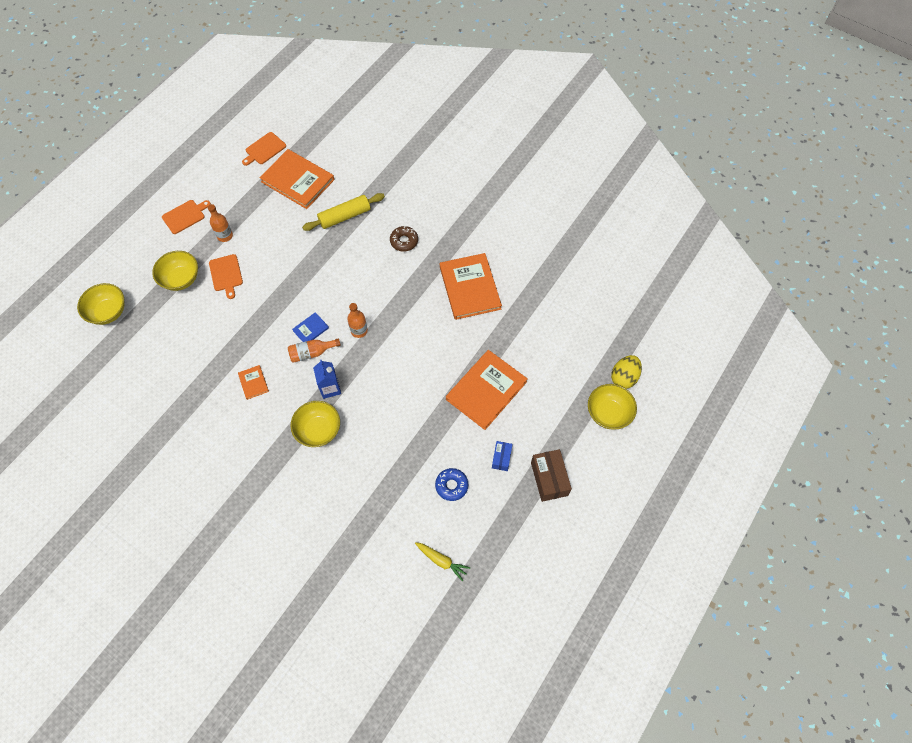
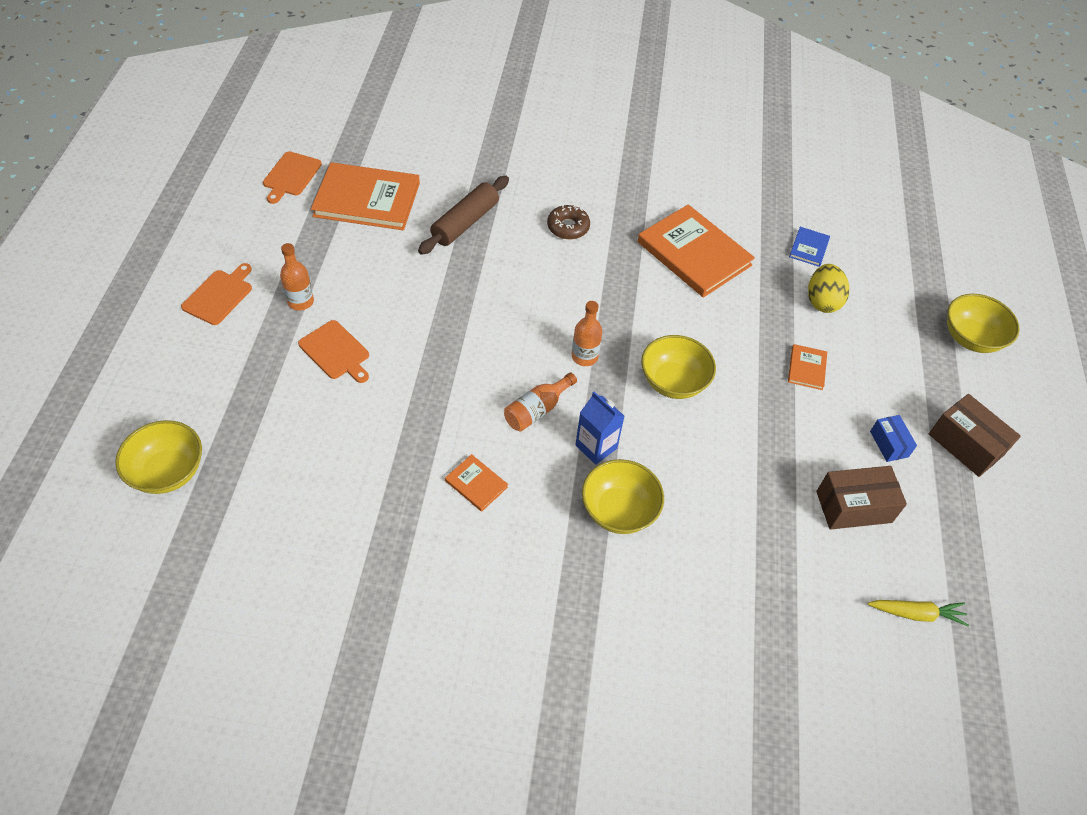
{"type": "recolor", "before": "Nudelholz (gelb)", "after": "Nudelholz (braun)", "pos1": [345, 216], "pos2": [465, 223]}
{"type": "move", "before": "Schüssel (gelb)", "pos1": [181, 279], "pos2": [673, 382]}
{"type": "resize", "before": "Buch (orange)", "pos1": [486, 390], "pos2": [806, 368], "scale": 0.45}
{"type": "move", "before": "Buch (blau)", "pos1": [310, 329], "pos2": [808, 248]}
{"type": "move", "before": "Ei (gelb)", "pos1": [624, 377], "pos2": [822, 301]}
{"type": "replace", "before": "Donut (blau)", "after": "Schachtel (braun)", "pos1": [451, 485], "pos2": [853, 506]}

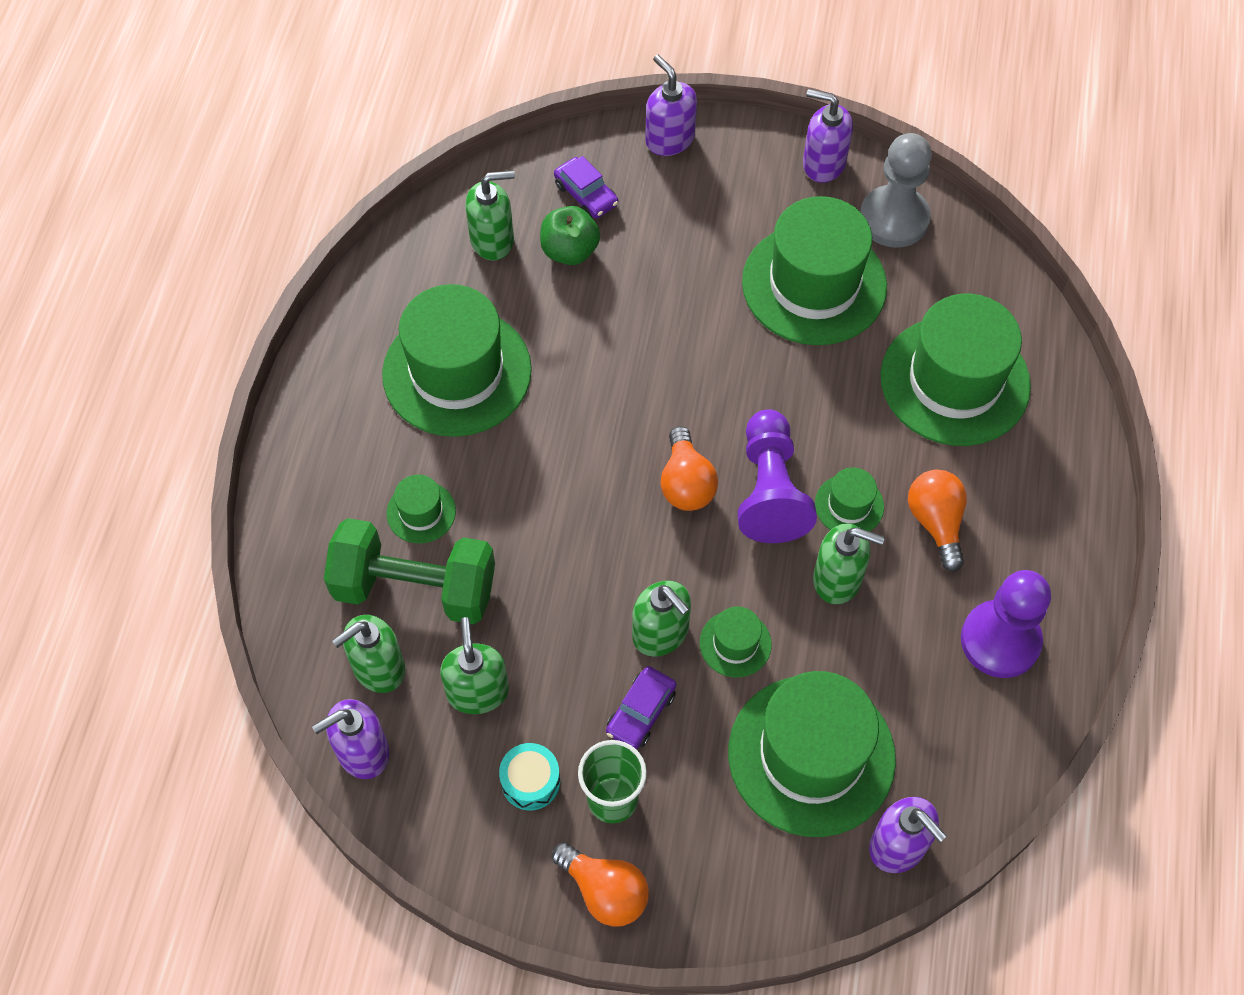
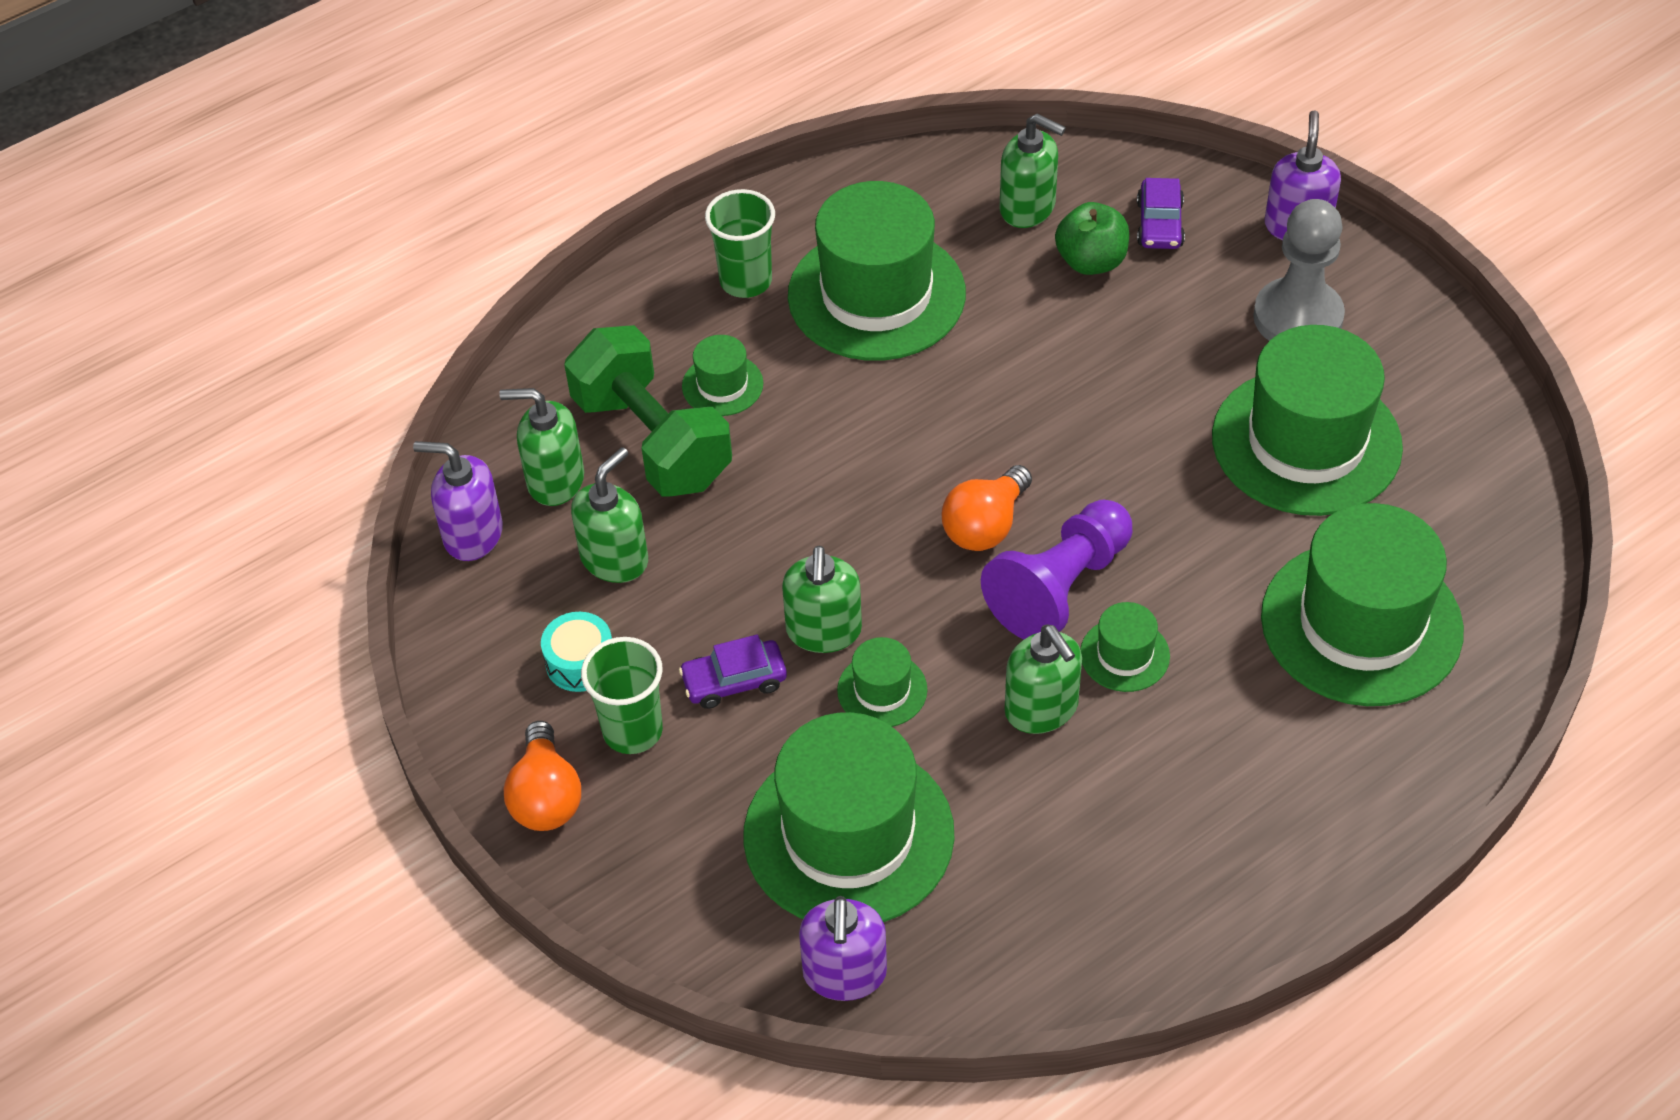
{"type": "insert", "after": "Becher (grün)", "pos2": [746, 281]}
{"type": "move", "before": "Bauer (grau)", "pos1": [894, 219], "pos2": [1298, 317]}
{"type": "delete", "before": "Seifenspender (lila)", "pos1": [823, 163]}
{"type": "delete", "before": "Glühbirne (orange)", "pos1": [936, 522]}
{"type": "delete", "before": "Bauer (lila)", "pos1": [1000, 640]}

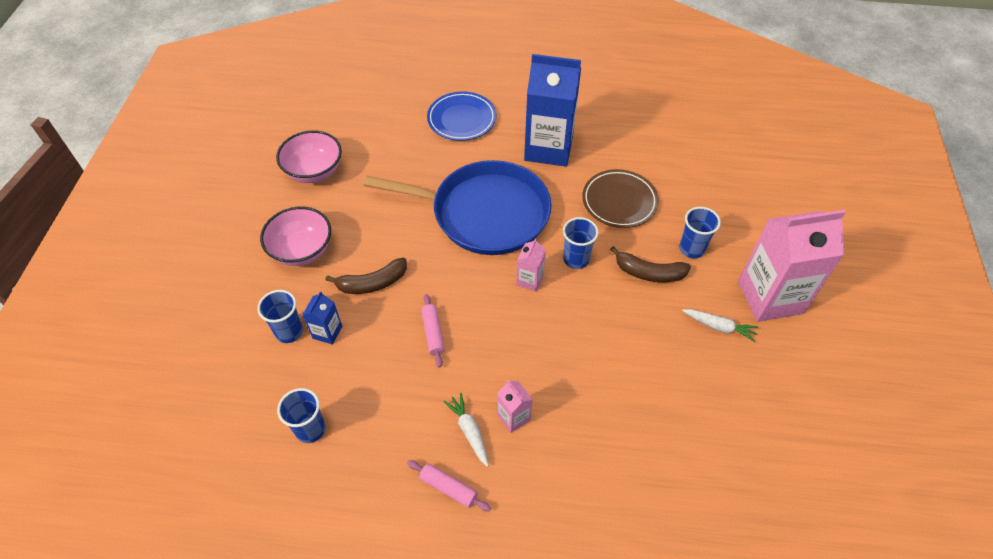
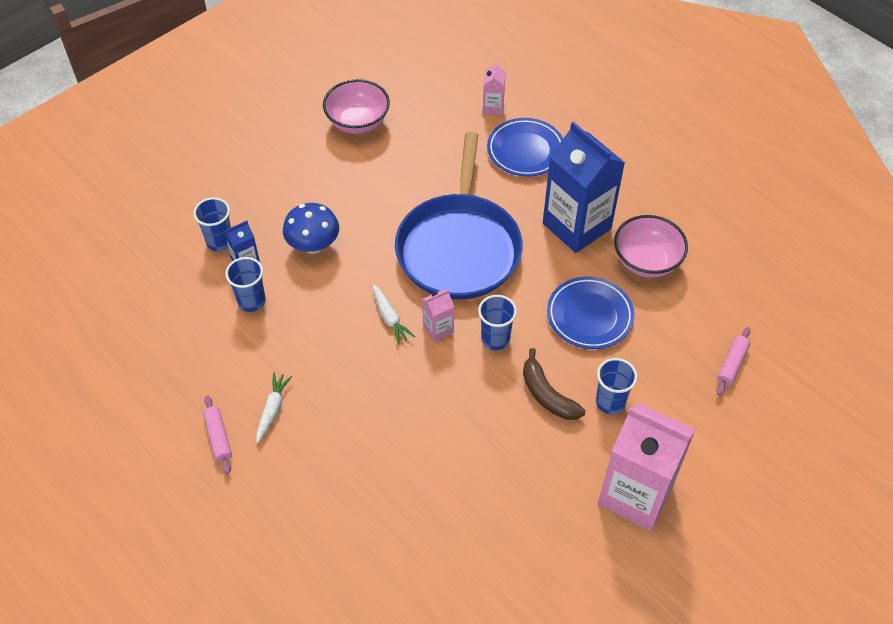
{"type": "move", "before": "Becher (blau)", "pos1": [310, 429], "pos2": [251, 301]}
{"type": "replace", "before": "Banane (braun)", "after": "Pilz (blau)", "pos1": [372, 283], "pos2": [313, 245]}
{"type": "move", "before": "Karotte (weiß)", "pos1": [719, 327], "pos2": [390, 318]}
{"type": "rotate", "before": "Pfanne (blau)", "pos1": [484, 213], "pos2": [459, 247], "turn": 45}
{"type": "move", "before": "Getränkekarton (rosa)", "pos1": [513, 417], "pos2": [493, 107]}
{"type": "recolor", "before": "Teller (braun)", "after": "Teller (blau)", "pos1": [619, 201], "pos2": [589, 316]}
{"type": "move", "before": "Schüssel (rosa)", "pos1": [302, 250], "pos2": [646, 261]}
{"type": "move", "before": "Nudelholz (rosa)", "pos1": [433, 333], "pos2": [732, 365]}

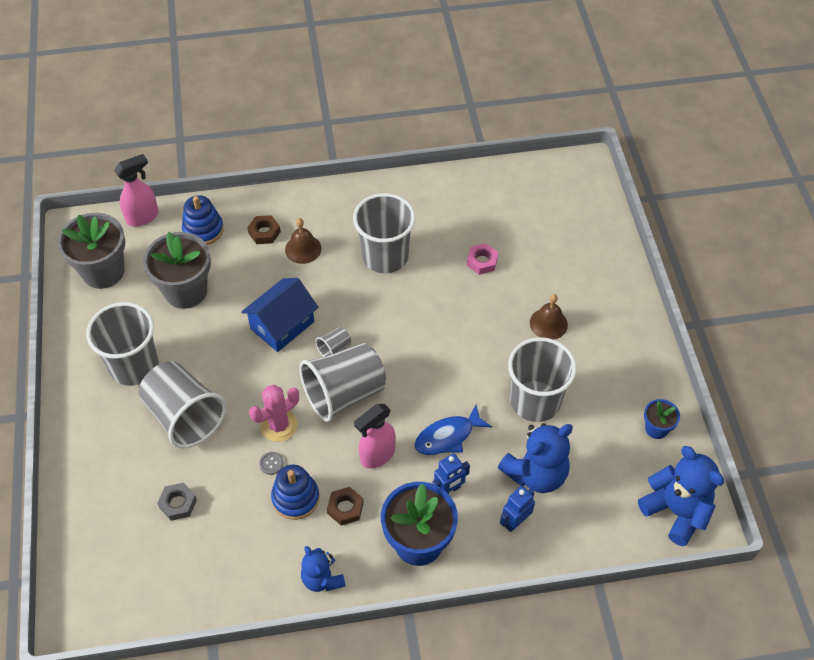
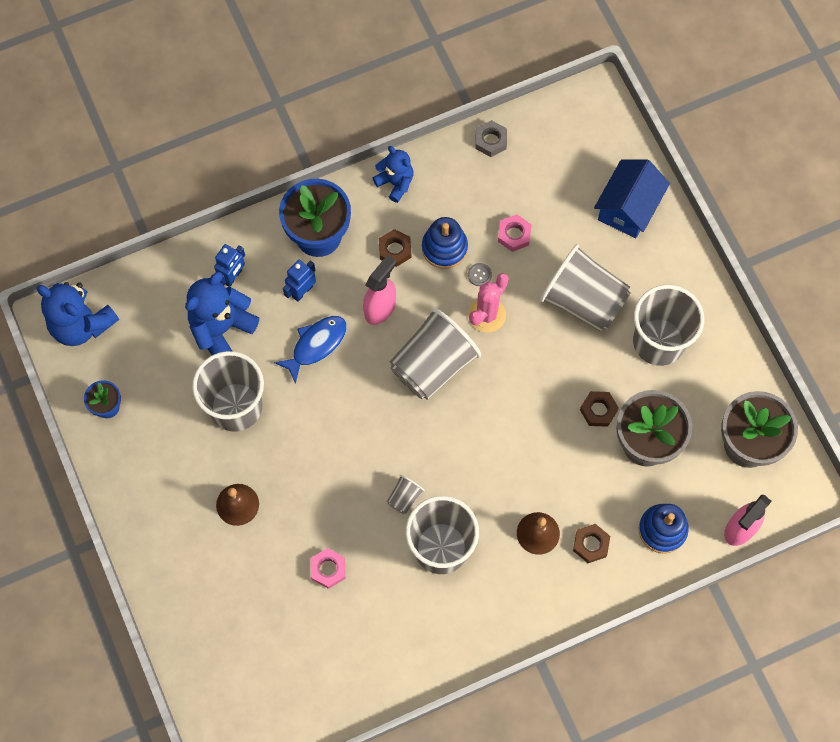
{"type": "move", "before": "Becher (grau)", "pos1": [334, 349], "pos2": [404, 498]}
{"type": "move", "before": "Sechskantmutter (grau)", "pos1": [178, 504], "pos2": [490, 141]}
{"type": "insert", "after": "Sechskantmutter (rosa)", "pos2": [514, 235]}
{"type": "insert", "after": "Sechskantmutter (braun)", "pos2": [598, 410]}
{"type": "move", "before": "Haus (blau)", "pos1": [282, 325], "pos2": [628, 208]}

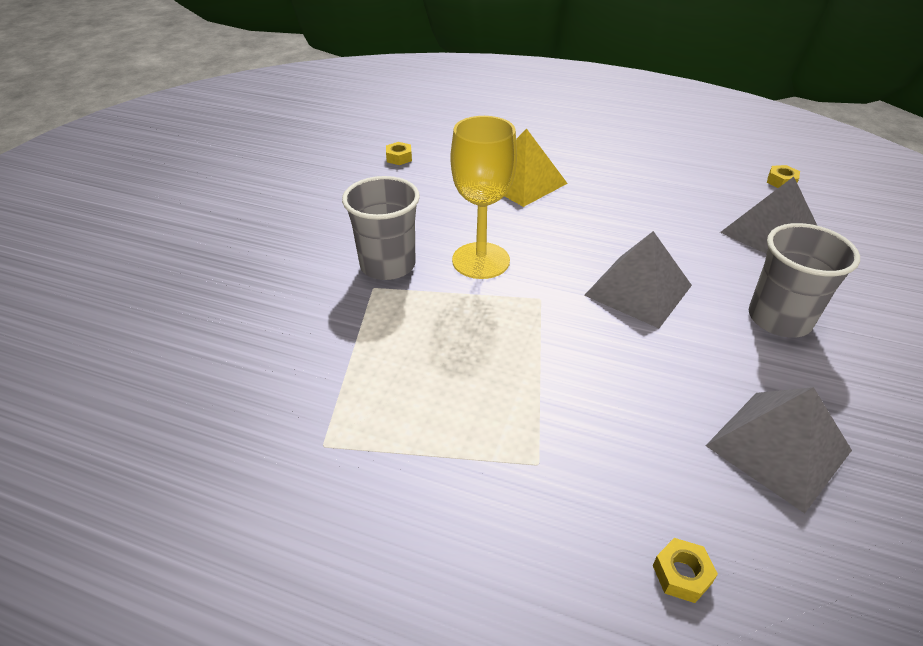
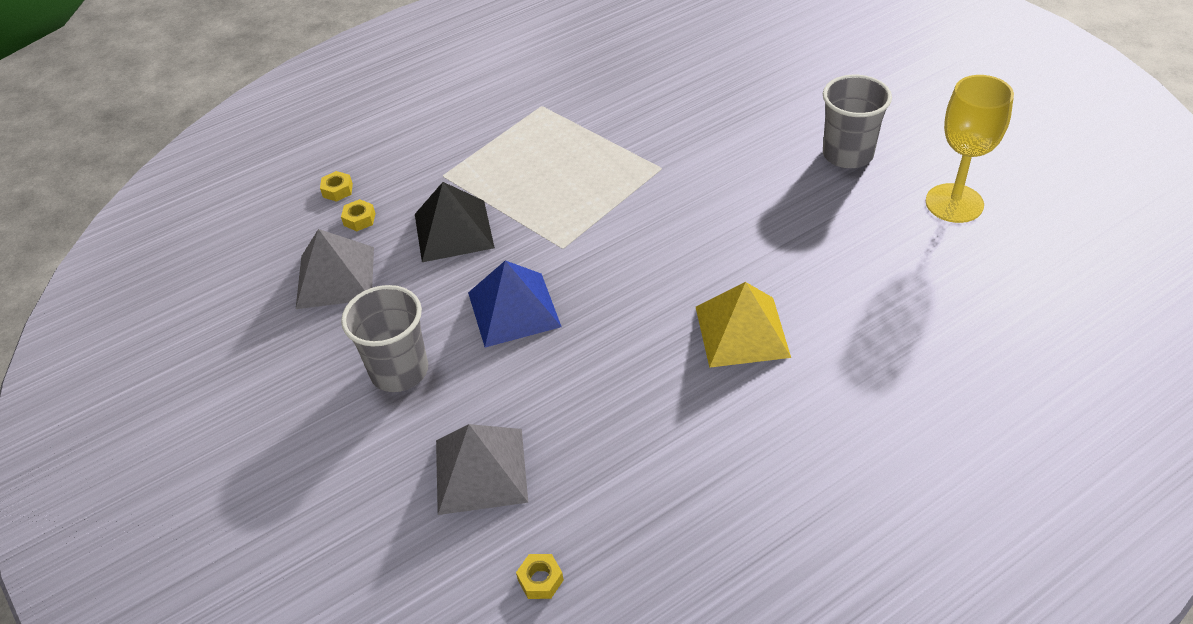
{"type": "move", "before": "Sechskantmutter (gelb)", "pos1": [399, 158], "pos2": [359, 219]}
{"type": "insert", "after": "Pyramide (schwarz)", "pos2": [453, 230]}
{"type": "recolor", "before": "Pyramide (grau)", "after": "Pyramide (blau)", "pos1": [638, 290], "pos2": [514, 309]}
{"type": "move", "before": "Becher (grau)", "pos1": [387, 265], "pos2": [847, 154]}
{"type": "move", "before": "Kelch (gelb)", "pos1": [481, 260], "pos2": [954, 203]}

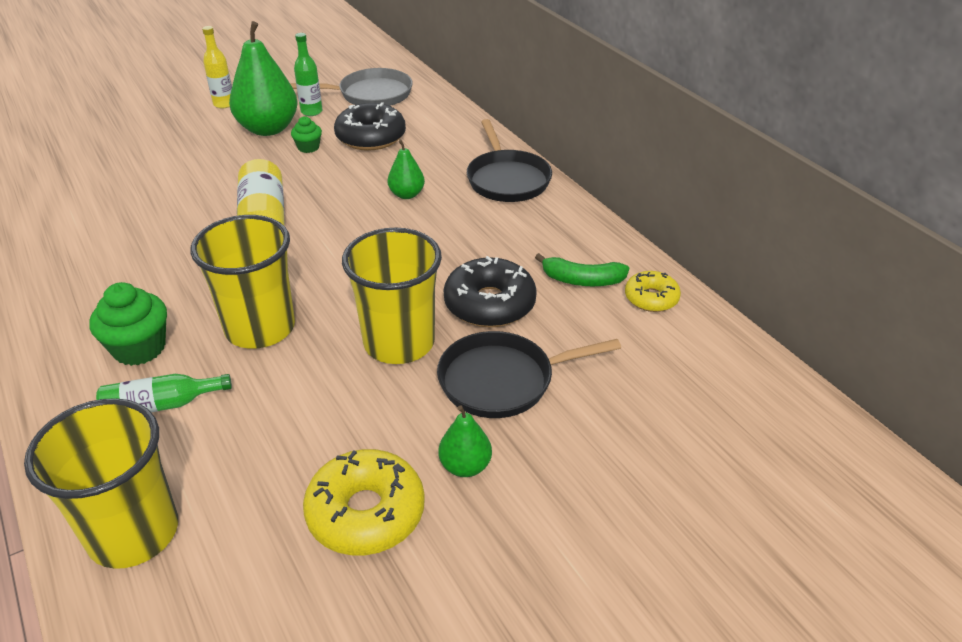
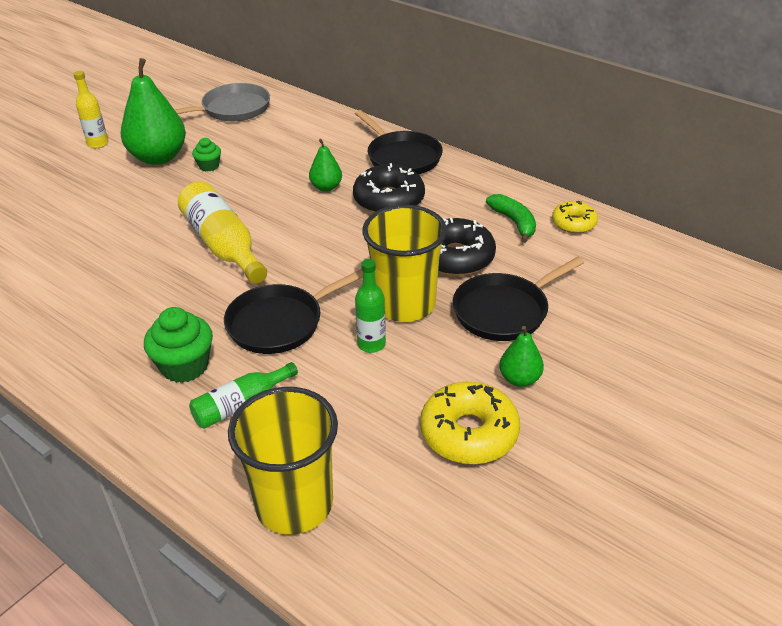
{"type": "replace", "before": "Becher (gelb)", "after": "Pfanne (schwarz)", "pos1": [260, 328], "pos2": [280, 323]}
{"type": "move", "before": "Donut (schwarz)", "pos1": [371, 137], "pos2": [389, 200]}
{"type": "move", "before": "Flasche (grün)", "pos1": [311, 112], "pos2": [371, 344]}
{"type": "rotate", "before": "Banane (grün)", "pos1": [582, 280], "pos2": [514, 222], "turn": -105}

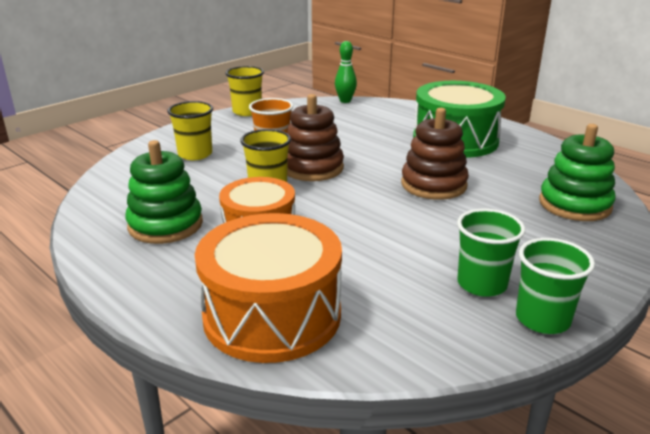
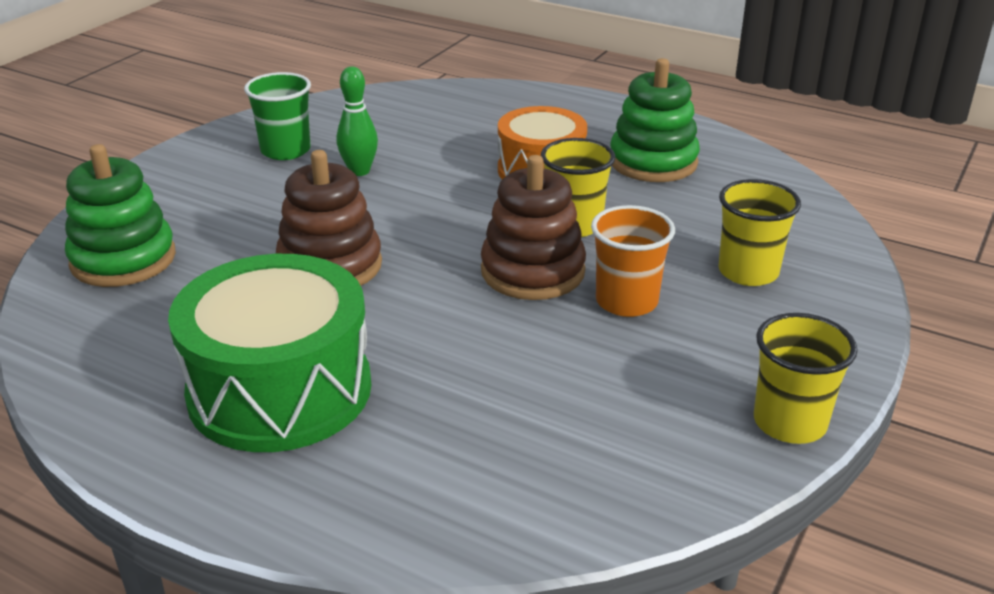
{"type": "move", "before": "Bowlingkegel (grün)", "pos1": [345, 101], "pos2": [359, 171]}
{"type": "delete", "before": "Trommel (orange)", "pos1": [272, 315]}
{"type": "delete", "before": "Becher (grün)", "pos1": [542, 319]}

